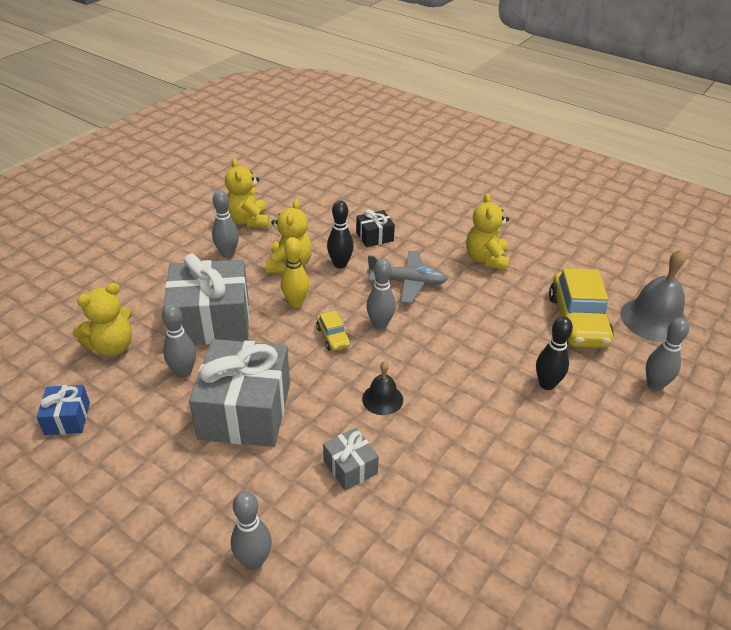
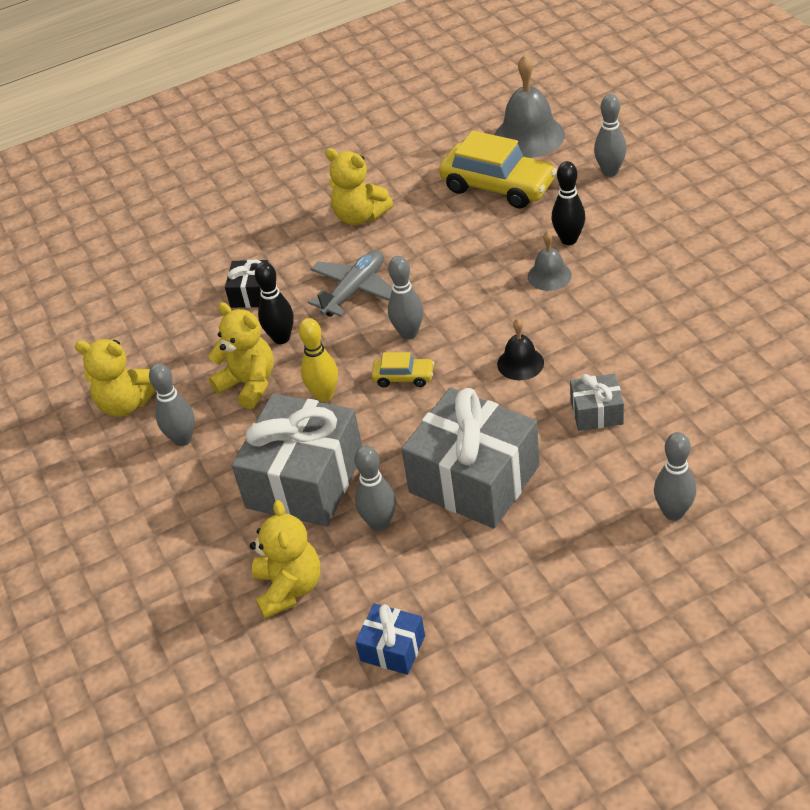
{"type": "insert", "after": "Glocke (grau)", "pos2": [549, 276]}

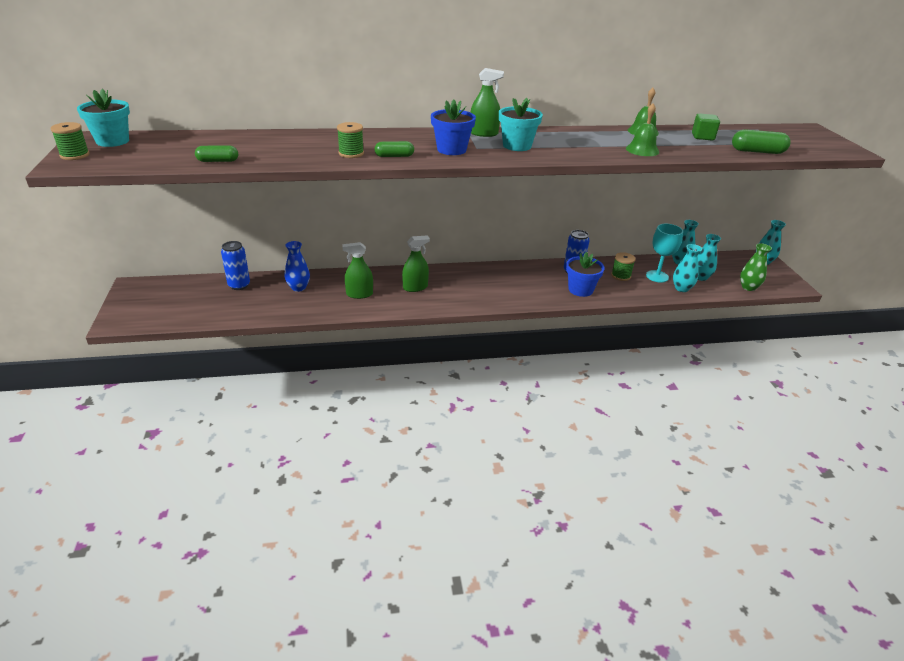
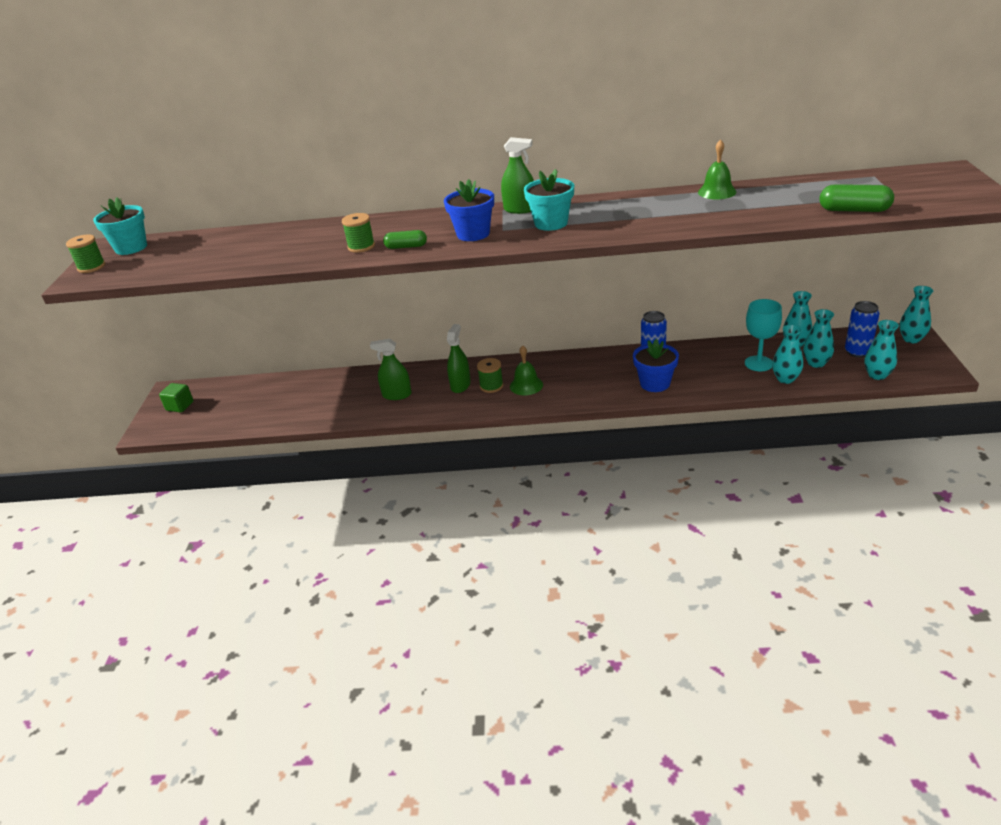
{"type": "move", "before": "Kubus (grün)", "pos1": [702, 137], "pos2": [180, 406]}
{"type": "rotate", "before": "Sprühflasche (grün)", "pos1": [415, 287], "pos2": [460, 385], "turn": -60}
{"type": "move", "before": "Garnrolle (grün)", "pos1": [621, 276], "pos2": [491, 386]}
{"type": "move", "before": "Glocke (grün)", "pos1": [642, 150], "pos2": [526, 385]}
{"type": "move", "before": "Dose (blau)", "pos1": [239, 285], "pos2": [857, 352]}
{"type": "recolor", "before": "Vase (grün)", "after": "Vase (türkis)", "pos1": [748, 287], "pos2": [877, 375]}
{"type": "delete", "before": "Kapsel (grün)", "pos1": [218, 161]}
{"type": "delete", "before": "Vase (blau)", "pos1": [298, 288]}

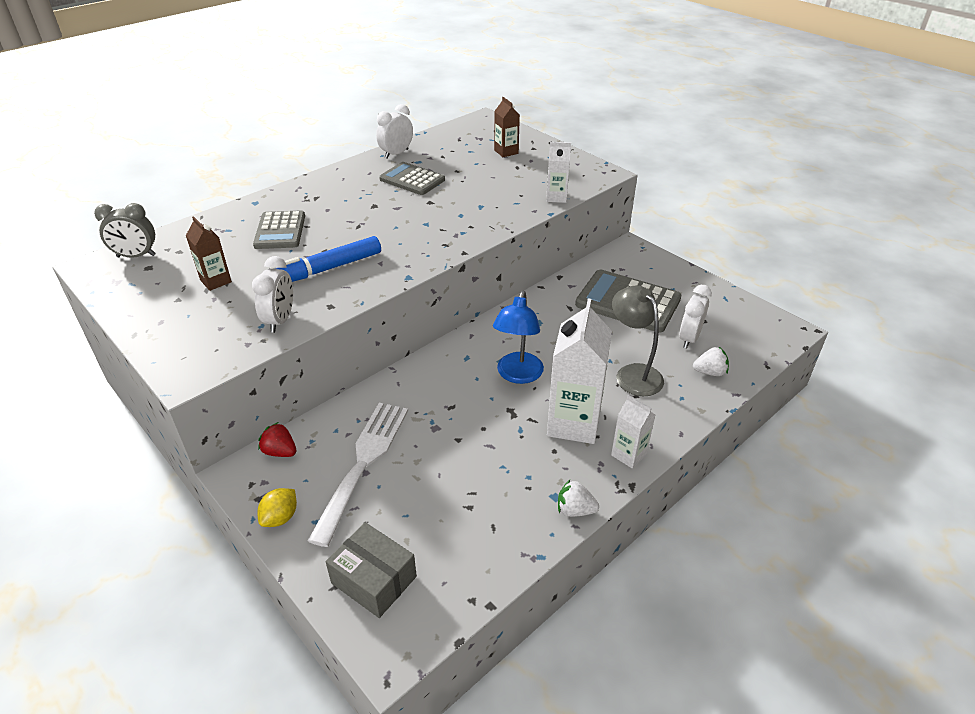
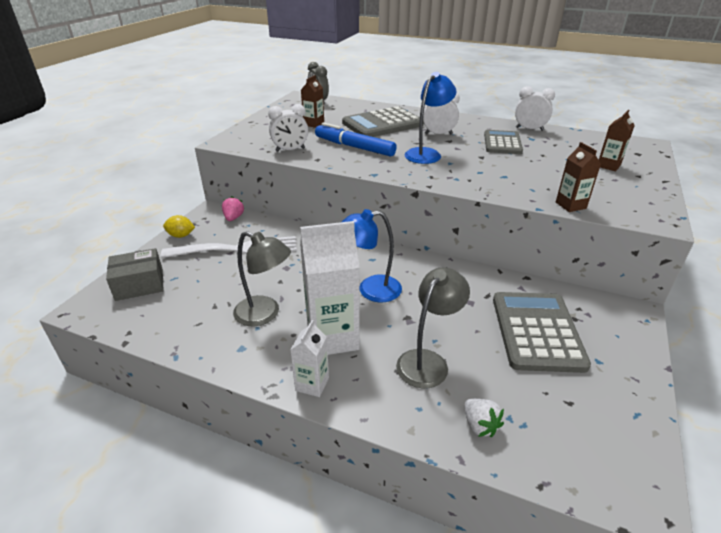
{"type": "rotate", "before": "Schachtel (grau)", "pos1": [374, 579], "pos2": [139, 284], "turn": 60}
{"type": "recolor", "before": "Erdbeere (rot)", "after": "Erdbeere (rosa)", "pos1": [280, 451], "pos2": [233, 218]}
{"type": "insert", "after": "Lampe (grau)", "pos2": [265, 314]}
{"type": "resize", "before": "Taschenrechner (grau)", "pos1": [280, 231], "pos2": [382, 124], "scale": 1.54}
{"type": "insert", "after": "Lampe (blau)", "pos2": [427, 153]}
{"type": "move", "before": "Wecker (weiß)", "pos1": [689, 338], "pos2": [438, 134]}
{"type": "recolor", "before": "Getränkekarton (weiß)", "after": "Getränkekarton (braun)", "pos1": [556, 197], "pos2": [570, 205]}
{"type": "delete", "before": "Erdbeere (weiß)", "pos1": [575, 510]}

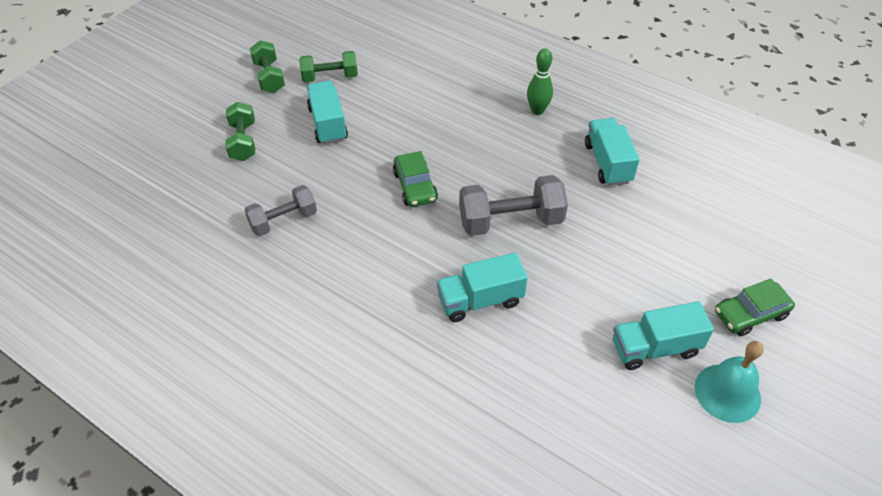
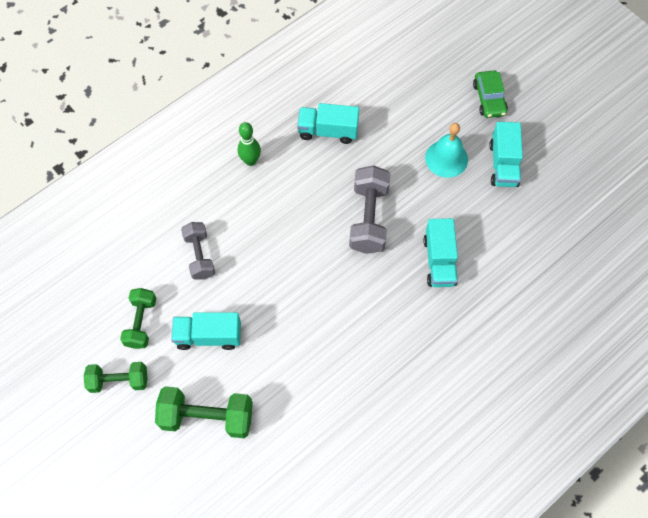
{"type": "resize", "before": "Hantel (grün)", "pos1": [243, 142], "pos2": [207, 417], "scale": 1.53}
{"type": "move", "before": "Hantel (grau)", "pos1": [283, 220], "pos2": [200, 256]}
{"type": "move", "before": "Glocke (türkis)", "pos1": [727, 392], "pos2": [446, 158]}
{"type": "delete", "before": "Auto (grün)", "pos1": [415, 186]}

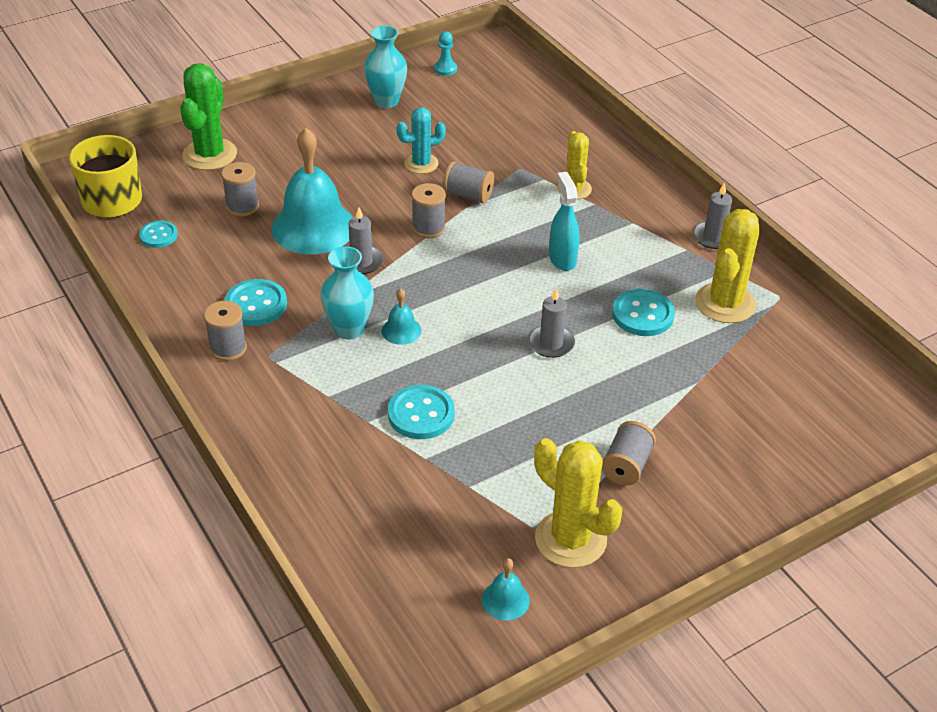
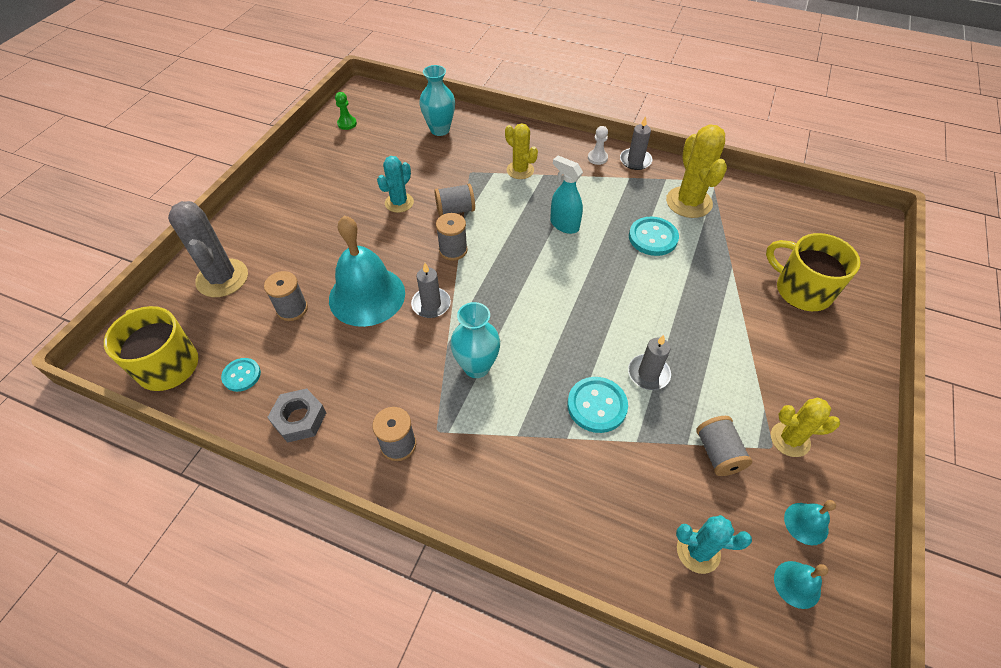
{"type": "recolor", "before": "Kaktus (grün)", "after": "Kaktus (grau)", "pos1": [210, 154], "pos2": [222, 278]}
{"type": "insert", "after": "Sechskantmutter (grau)", "pos2": [299, 419]}
{"type": "recolor", "before": "Bauer (türkis)", "after": "Bauer (grün)", "pos1": [445, 69], "pos2": [347, 124]}
{"type": "move", "before": "Vase (türkis)", "pos1": [386, 101], "pos2": [440, 130]}
{"type": "insert", "after": "Bauer (weiß)", "pos2": [597, 158]}
{"type": "move", "before": "Kerze (grau)", "pos1": [551, 343], "pos2": [648, 373]}
{"type": "insert", "after": "Kaktus (türkis)", "pos2": [698, 551]}
{"type": "move", "before": "Garnrolle (grau)", "pos1": [626, 466], "pos2": [718, 453]}
{"type": "insert", "after": "Tasse (gelb)", "pos2": [801, 290]}
{"type": "resize", "before": "Kaktus (gelb)", "pos1": [570, 539], "pos2": [790, 439], "scale": 0.63}
{"type": "move", "before": "Glocke (türkis)", "pos1": [401, 330], "pos2": [797, 584]}
{"type": "delete", "before": "Knopf (türkis)", "pos1": [256, 305]}

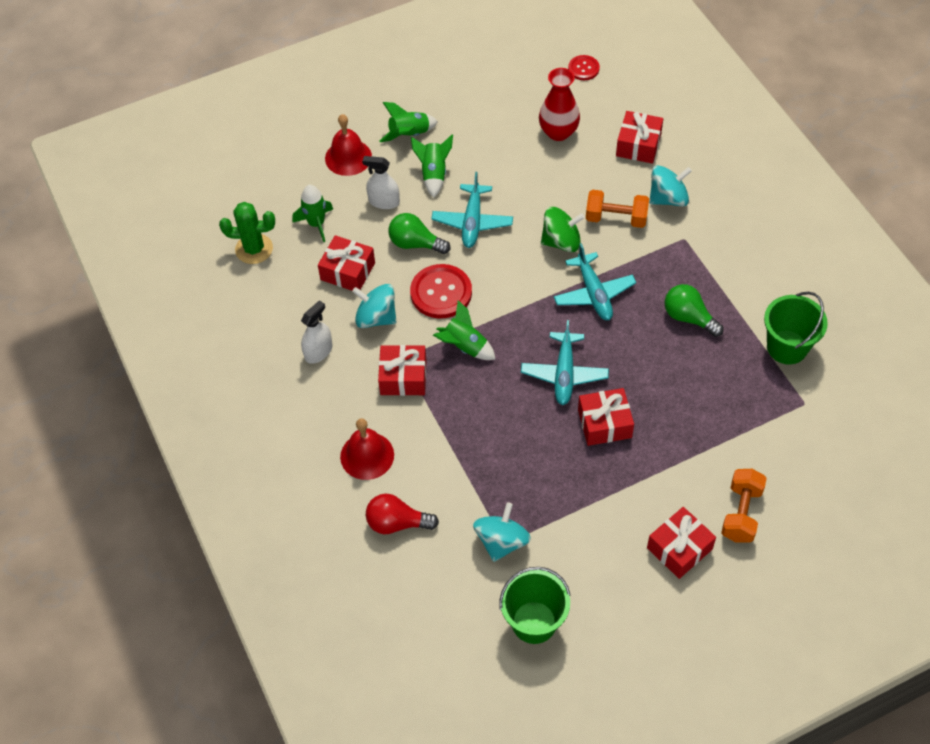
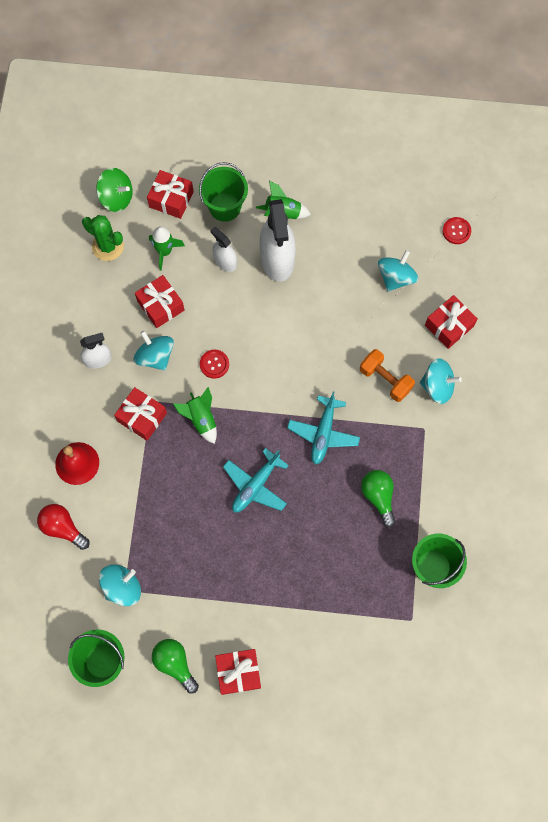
{"type": "move", "before": "Kreisel (grün)", "pos1": [561, 241], "pos2": [116, 198]}
{"type": "move", "before": "Geschenk (rot)", "pos1": [604, 423], "pos2": [171, 199]}
{"type": "move", "before": "Glühbirne (grün)", "pos1": [415, 243], "pos2": [175, 664]}
{"type": "replace", "before": "Glocke (rot)", "after": "Eimer (grün)", "pos1": [348, 157], "pos2": [225, 207]}
{"type": "resize", "before": "Knopf (rot)", "pos1": [441, 293], "pos2": [214, 364], "scale": 0.56}
{"type": "replace", "before": "Rakete (grün)", "after": "Sprühflasche (weiß)", "pos1": [433, 174], "pos2": [277, 259]}
{"type": "replace", "before": "Vase (rot)", "after": "Kreisel (türkis)", "pos1": [558, 132], "pos2": [396, 277]}
{"type": "delete", "before": "Flugzeug (türkis)", "pos1": [472, 222]}
{"type": "delete", "before": "Hantel (orange)", "pos1": [741, 513]}

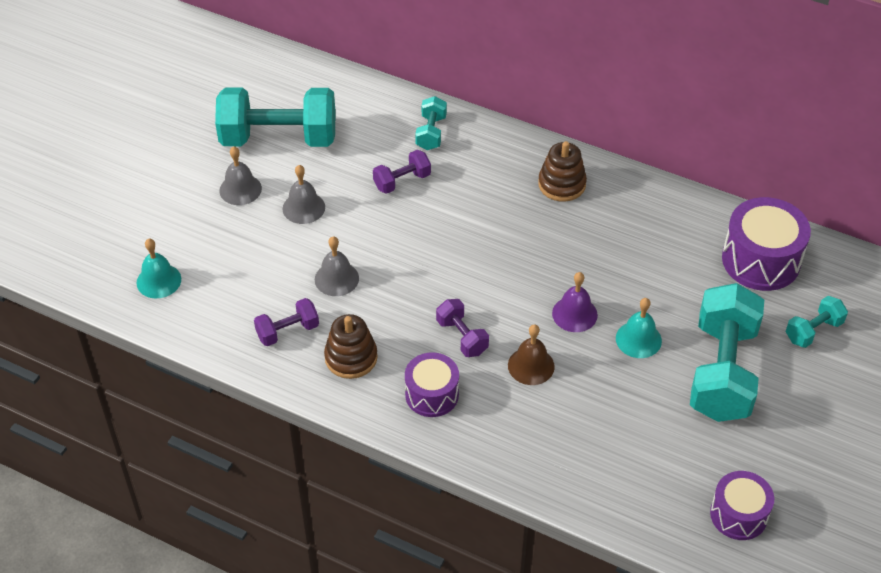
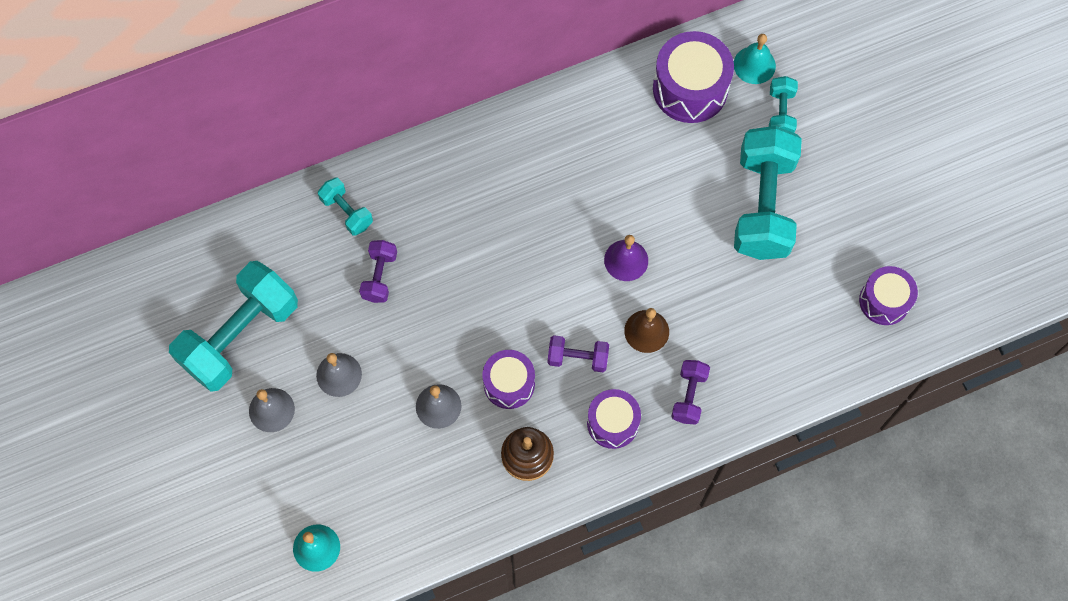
{"type": "insert", "after": "Trommel (lila)", "pos2": [509, 384]}
{"type": "move", "before": "Hantel (lila)", "pos1": [287, 331], "pos2": [689, 396]}
{"type": "move", "before": "Glocke (türkis)", "pos1": [638, 339], "pos2": [754, 65]}
{"type": "rotate", "before": "Hantel (türkis)", "pos1": [722, 371], "pos2": [763, 205], "turn": 45}
{"type": "delete", "before": "Stapelspielzeug (braun)", "pos1": [562, 184]}

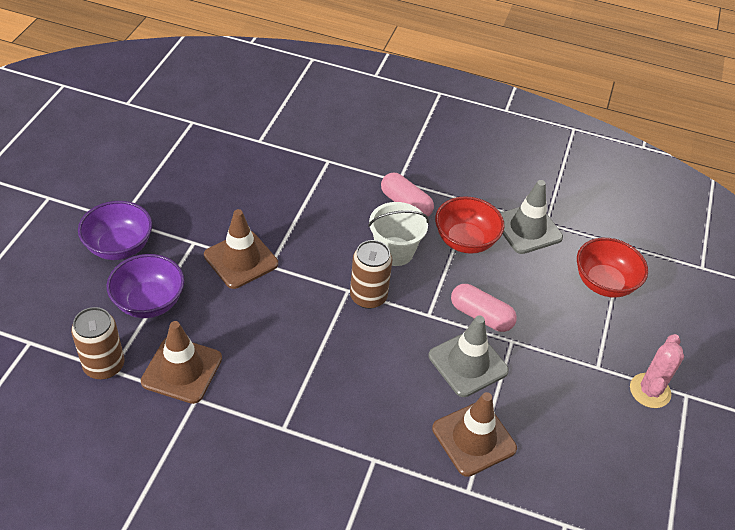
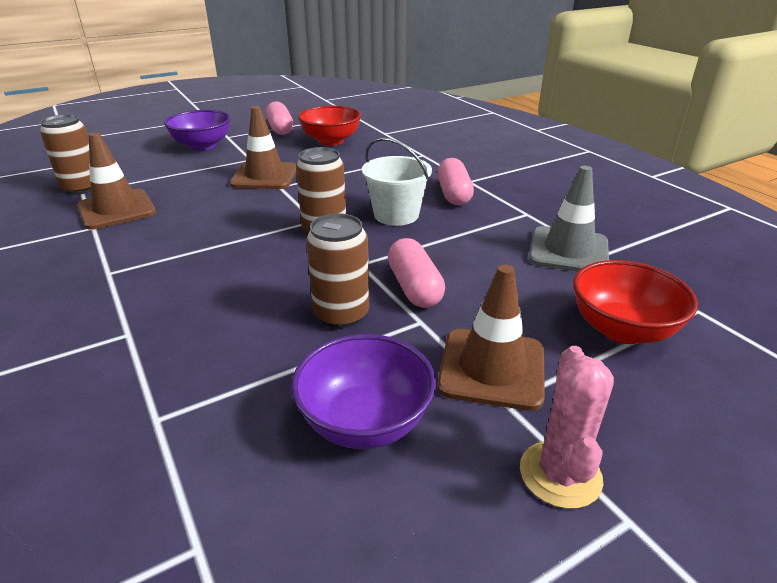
{"type": "insert", "after": "Kapsel (rosa)", "pos2": [280, 129]}
{"type": "move", "before": "Schüssel (lila)", "pos1": [149, 302], "pos2": [365, 421]}
{"type": "move", "before": "Schüssel (rot)", "pos1": [465, 241], "pos2": [331, 141]}
{"type": "replace", "before": "Leitkegel (grau)", "after": "Dose (braun)", "pos1": [468, 363], "pos2": [341, 314]}
{"type": "move", "before": "Leitkegel (braun)", "pos1": [474, 438], "pos2": [492, 368]}
{"type": "rotate", "before": "Kaktus (rosa)", "pos1": [650, 391], "pos2": [560, 474], "turn": -60}

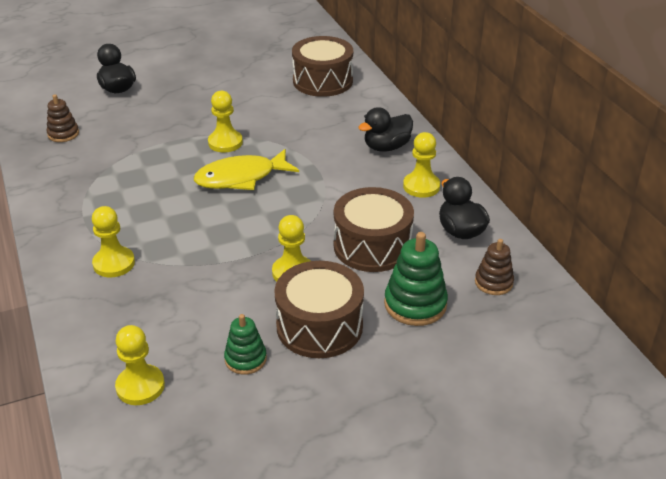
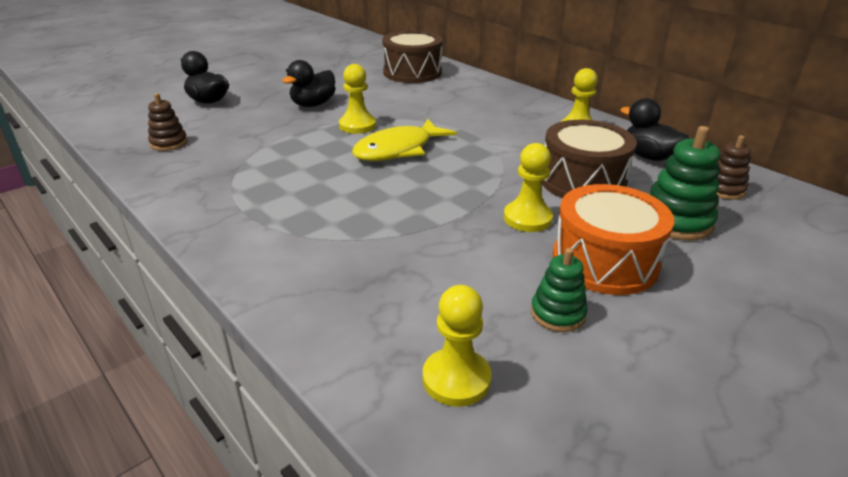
{"type": "move", "before": "Ente (schwarz)", "pos1": [386, 147], "pos2": [313, 104]}
{"type": "recolor", "before": "Trommel (braun)", "after": "Trommel (orange)", "pos1": [319, 326], "pos2": [604, 261]}
{"type": "delete", "before": "Bauer (gelb)", "pos1": [114, 263]}

